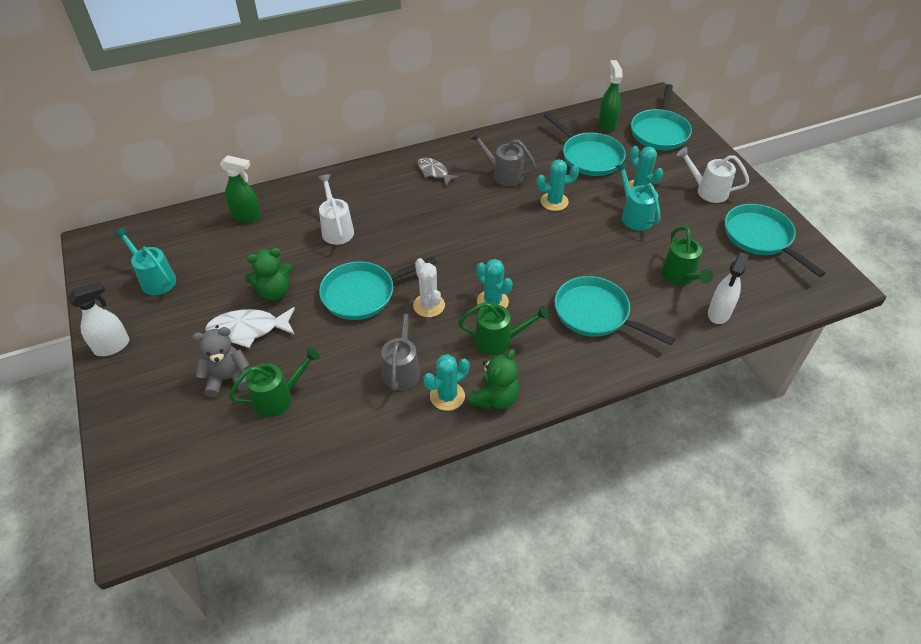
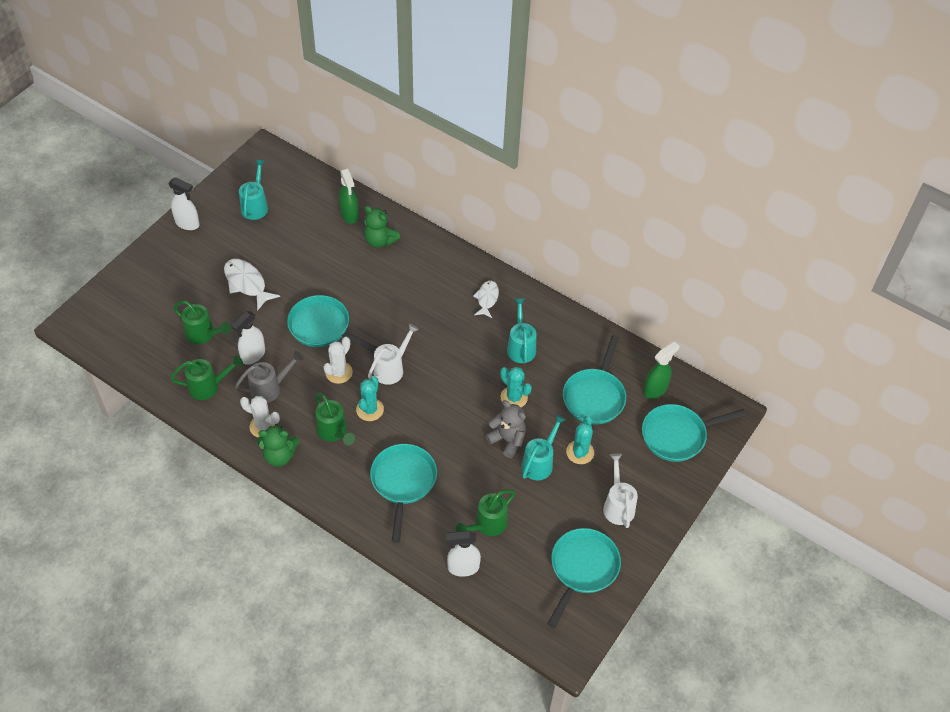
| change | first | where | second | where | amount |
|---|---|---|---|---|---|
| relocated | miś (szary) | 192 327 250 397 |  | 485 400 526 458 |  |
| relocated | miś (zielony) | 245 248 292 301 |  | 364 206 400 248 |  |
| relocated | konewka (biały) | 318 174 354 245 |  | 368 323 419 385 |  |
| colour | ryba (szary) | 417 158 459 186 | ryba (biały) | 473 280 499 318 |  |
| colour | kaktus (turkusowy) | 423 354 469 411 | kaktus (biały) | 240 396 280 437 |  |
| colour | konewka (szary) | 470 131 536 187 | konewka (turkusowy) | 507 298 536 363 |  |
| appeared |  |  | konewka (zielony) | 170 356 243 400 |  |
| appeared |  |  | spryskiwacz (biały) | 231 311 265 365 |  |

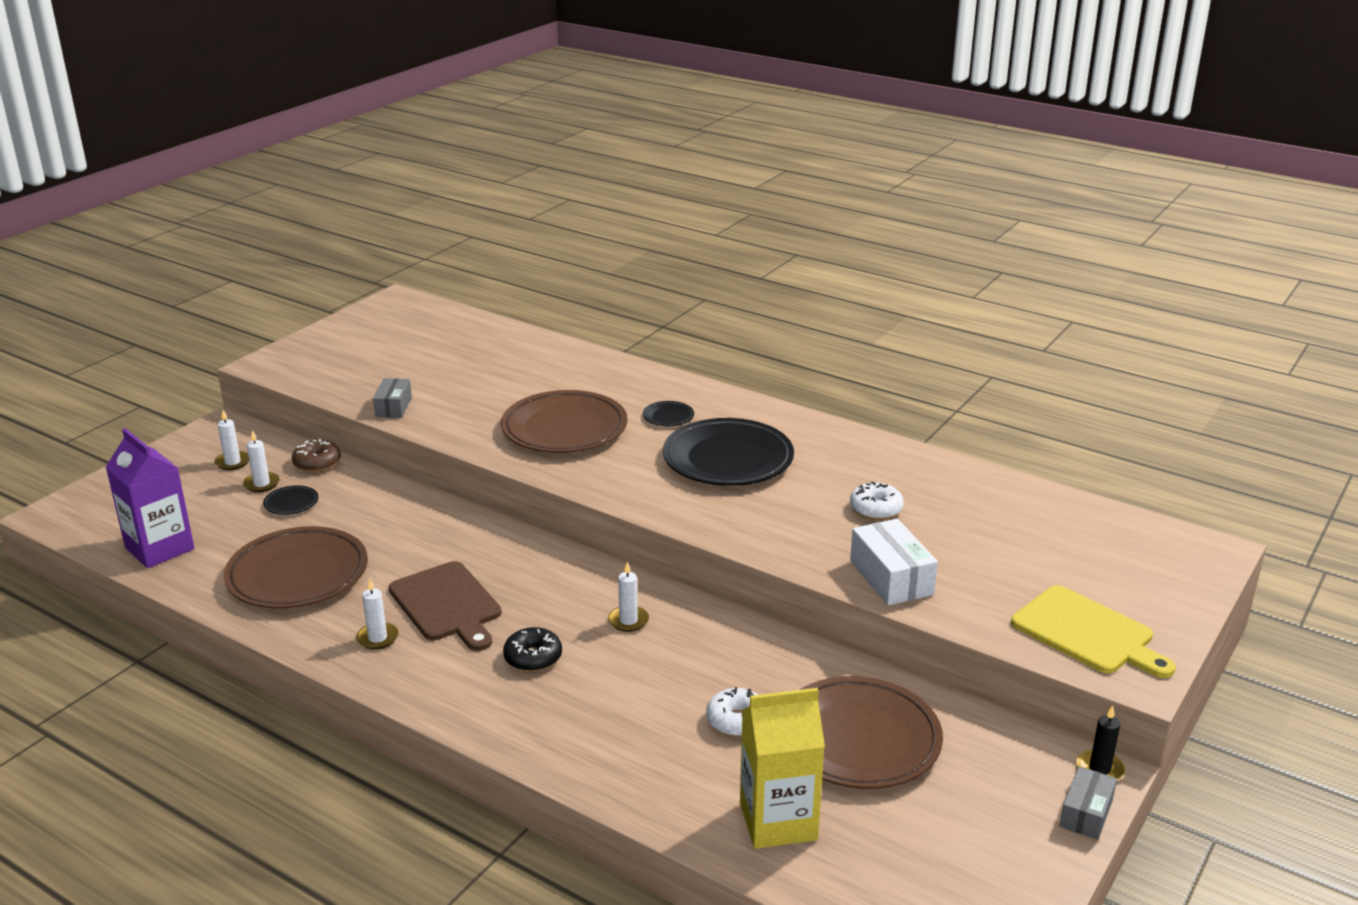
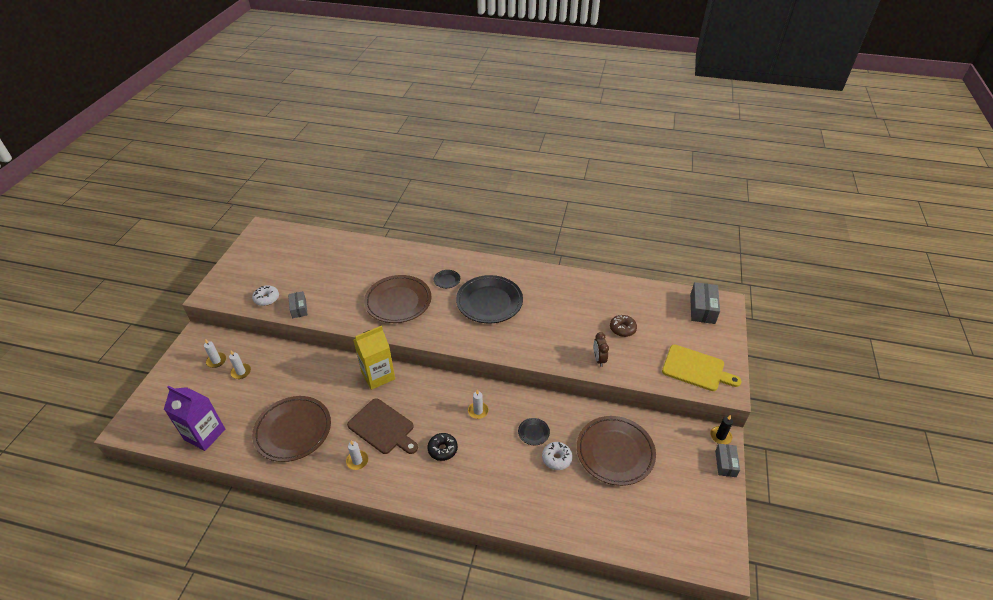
| change | first | where | second | where | amount |
|---|---|---|---|---|---|
| relocated | talerz (czarny) | 263 485 318 515 |  | 518 418 550 445 |  |
| relocated | donut (brązowy) | 292 439 341 472 |  | 610 315 637 337 |  |
| relocated | karton mleka (żółty) | 740 688 825 849 |  | 353 326 395 390 |  |
| relocated | donut (biały) | 850 482 904 520 |  | 252 285 279 306 |  |
| exchanged | pudełko (biały) | 850 519 938 606 | budzik (brązowy) | 593 332 609 367 |  |
| appeared |  |  | pudełko (szary) | 690 282 720 324 |  |

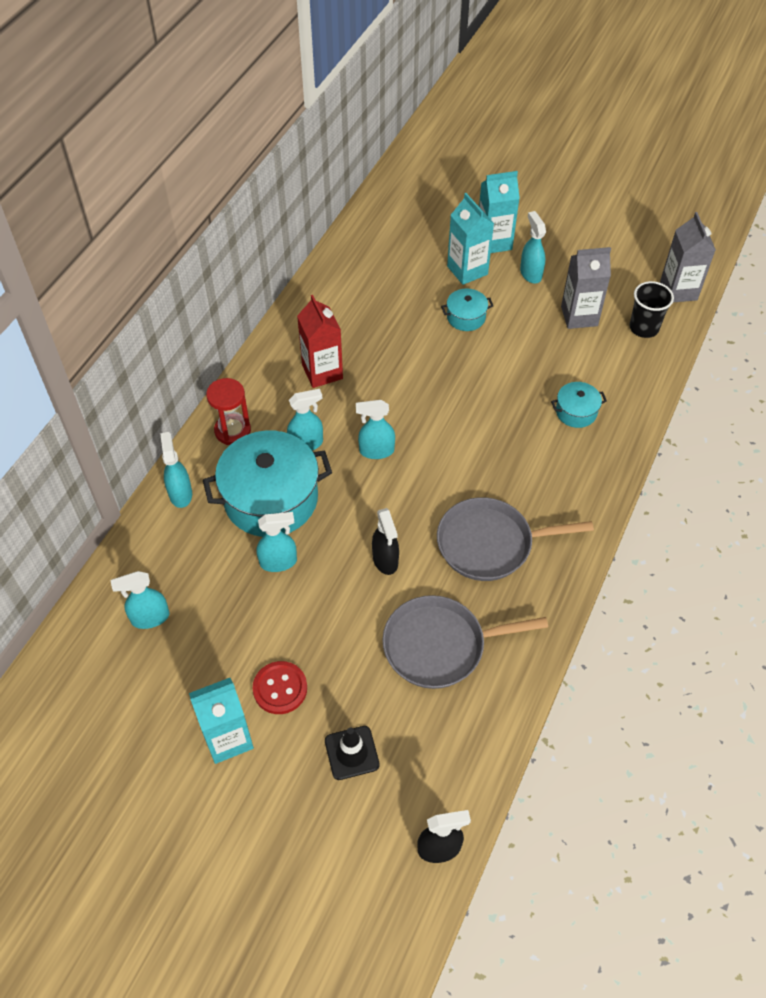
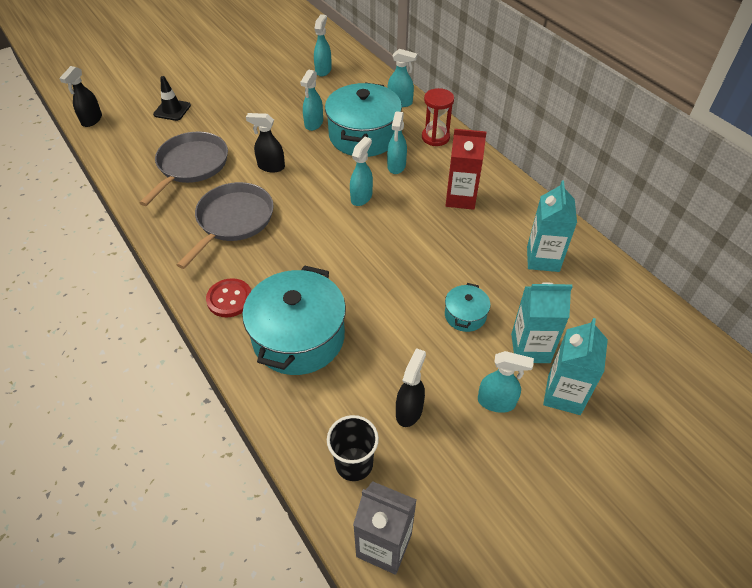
| change | first | where | second | where | amount |
|---|---|---|---|---|---|
| relocated | karton mleka (turkusowy) | 189 678 254 764 |  | 527 180 577 272 |  |
| relocated | guzik (czerwony) | 253 661 307 714 |  | 206 278 251 317 |  |
| size | garnek (turkusowy) | 551 382 607 428 |  | 242 265 346 375 | x2.14 |
| exchanged | karton mleka (szary) | 561 247 611 329 | spryskiwacz (czarny) | 396 348 426 427 |  |

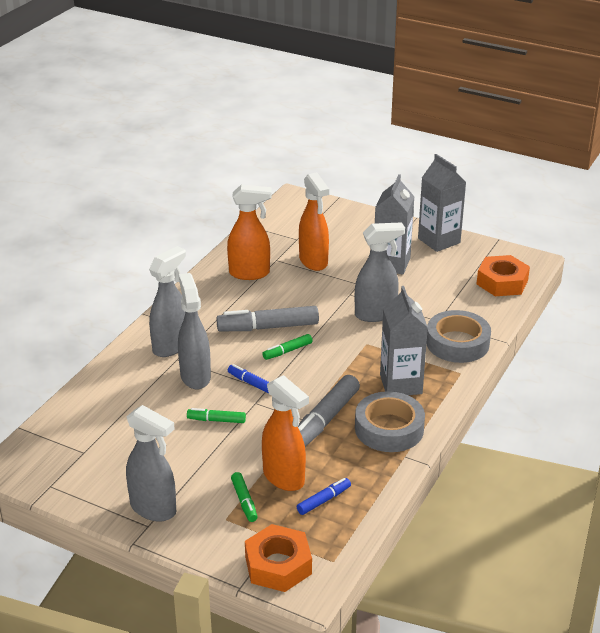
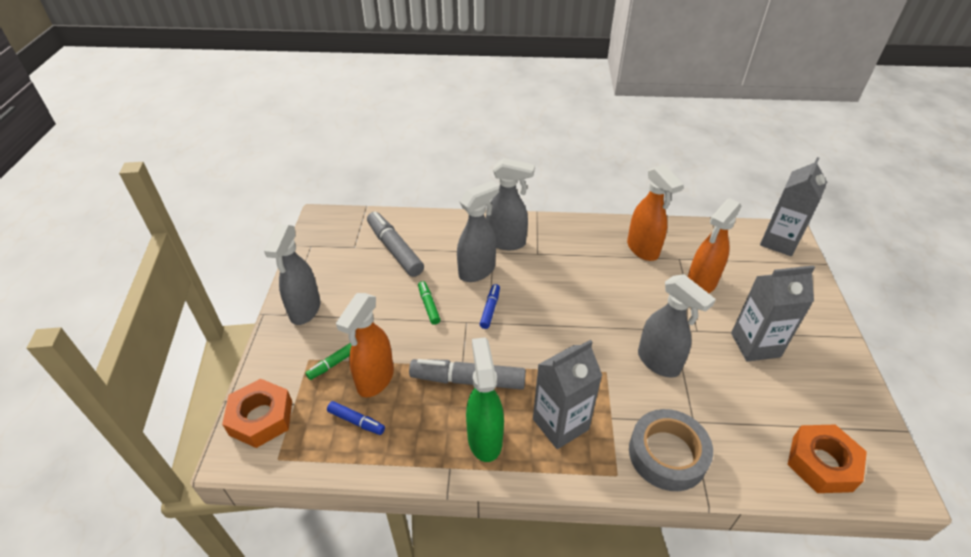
| change | first | where | second | where | amount |
|---|---|---|---|---|---|
| relocated | flamaster (szary) | 216 306 319 331 |  | 367 211 424 277 |  |
| missing | flamaster (zielony) | 262 334 313 360 |  |  |  |
| exchanged | taśma klejąca (szary) | 355 391 425 452 | spryskiwacz (zielony) | 466 337 504 462 |  |
| relocated | karton mleka (szary) | 418 154 466 252 |  | 760 157 827 256 |  |

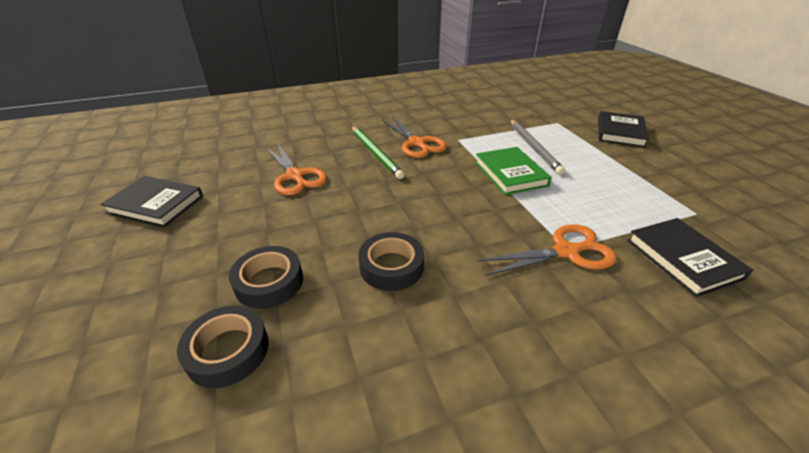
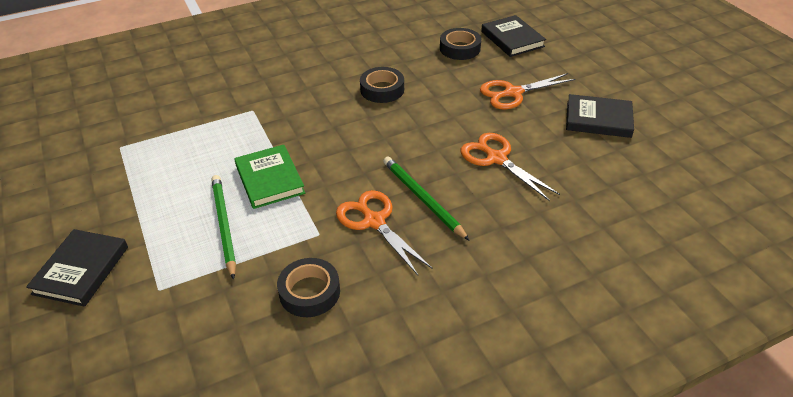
| change | first | where | second | where | amount |
|---|---|---|---|---|---|
| relocated | taśma klejąca (czarny) | 229 246 303 309 |  | 277 258 340 317 |  |
| relocated | nożyczki (pomarańczowy) | 477 224 617 276 |  | 480 73 575 109 |  |
| colour | ołówek (szary) | 510 119 565 175 | ołówek (zielony) | 211 175 236 280 |  |
| relocated | książka (czarny) | 627 218 753 297 |  | 481 15 546 57 |  |

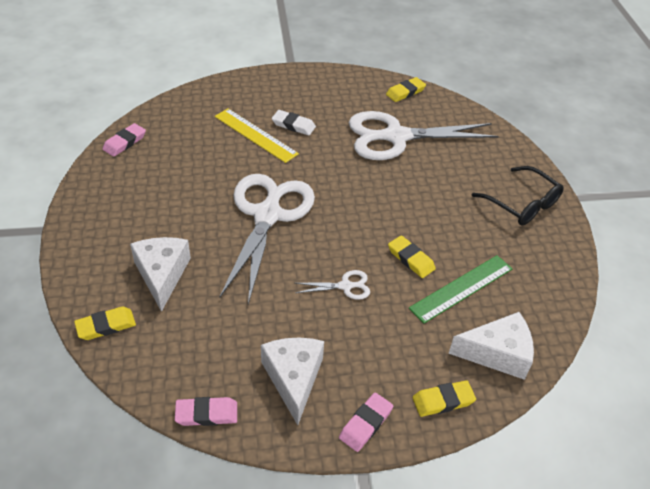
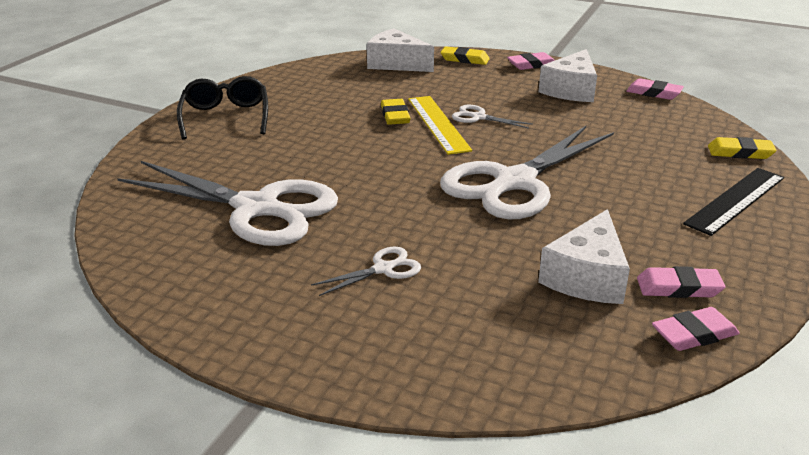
| change | first | where | second | where | amount |
|---|---|---|---|---|---|
| relocated | ser (biały) | 130 237 191 312 |  | 538 209 630 304 |  |
| relocated | linijka (żółty) | 215 109 299 163 |  | 408 96 472 155 |  |
| exchanged | gumka do mazania (biały) | 272 110 316 136 | nożyczki (biały) | 311 246 421 296 |  |
| missing | gumka do mazania (żółty) | 386 77 426 102 |  |  |  |
| missing | linijka (zielony) | 409 255 513 323 |  |  |  |
| appeared |  |  | gumka do mazania (różowy) | 637 266 725 298 |  |
| appeared |  |  | linijka (czarny) | 683 168 784 236 |  |

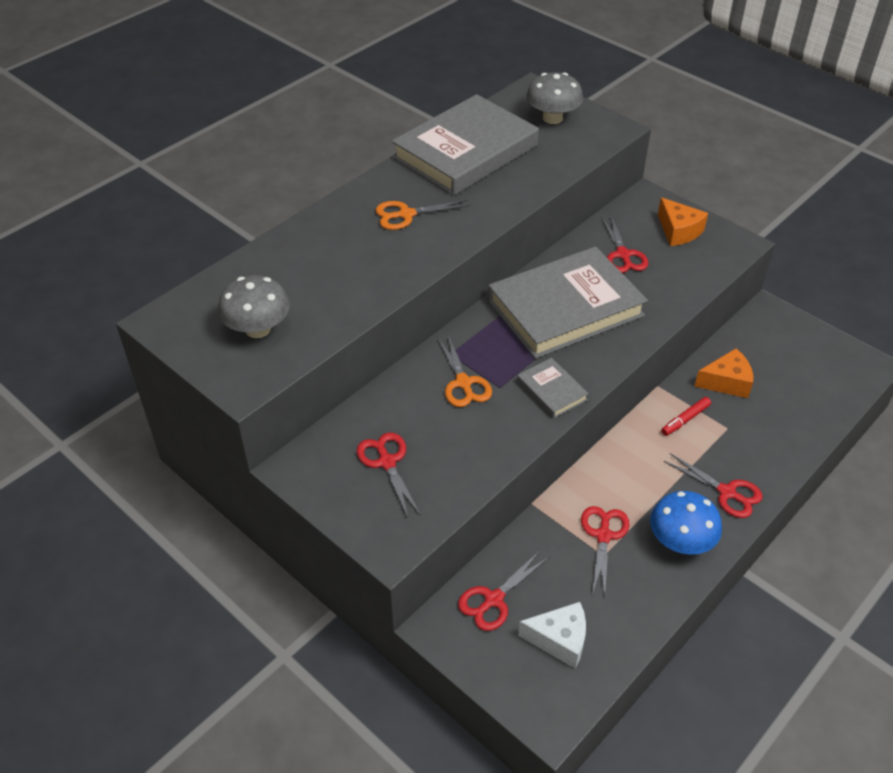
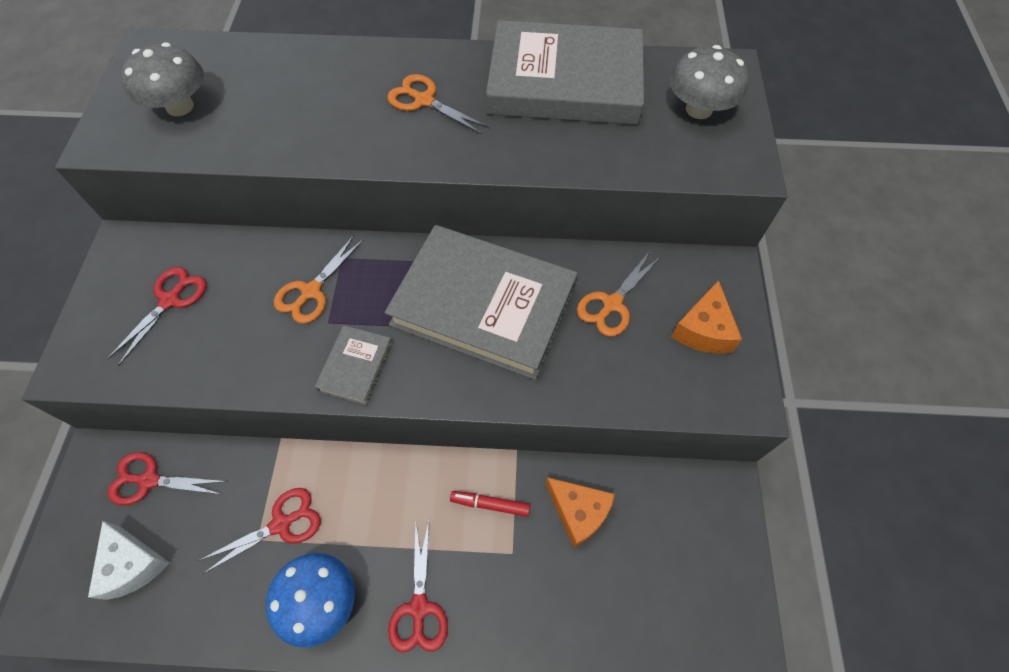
| change | first | where | second | where | amount |
|---|---|---|---|---|---|
| colour | nożyczki (czerwony) | 601 216 648 273 | nożyczki (pomarańczowy) | 577 251 661 337 |  |

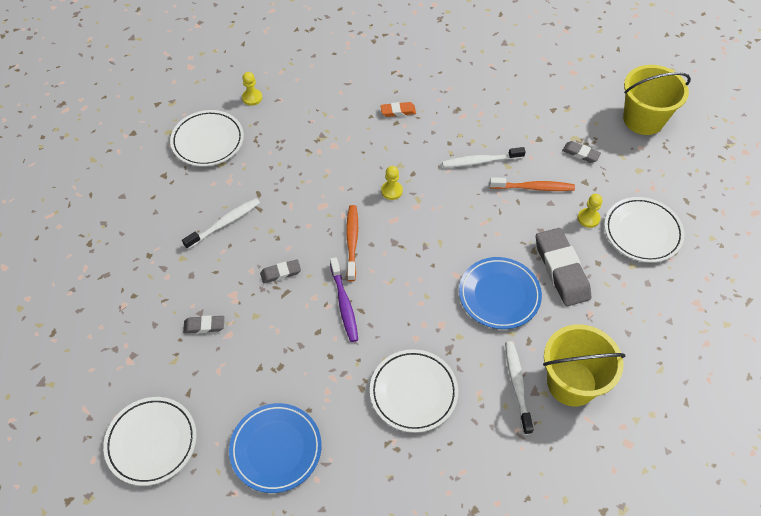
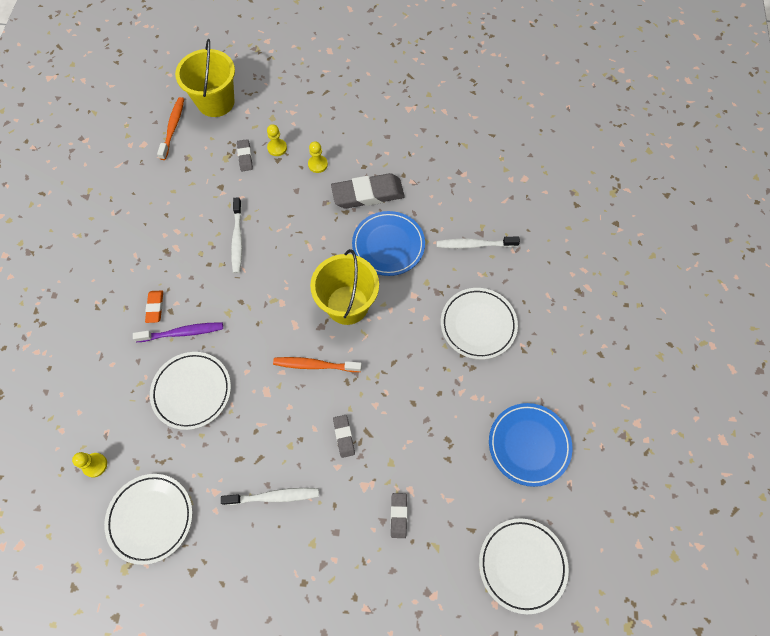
| change | first | where | second | where | amount |
|---|---|---|---|---|---|
| spun | szczoteczka do zębów (biały) | 182 198 260 249 |  | 221 488 319 505 | 120 degrees clockwise |
| relocated | szczoteczka do zębów (fioletowy) | 330 257 358 342 |  | 133 322 223 342 |  |
| relocated | pionek (żółty) | 381 166 403 200 |  | 267 124 287 156 |  |
| relocated | szczoteczka do zębów (pomarańczowy) | 489 177 575 191 |  | 157 97 184 160 |  |
| relocated | wiadro (żółty) | 543 324 625 406 |  | 310 249 379 325 |  |
| spun | gumka do mazania (szary) | 562 141 601 163 |  | 237 139 253 171 | 45 degrees counterclockwise |
| relocated | talerz (biały) | 604 197 685 263 |  | 150 352 231 430 |  |

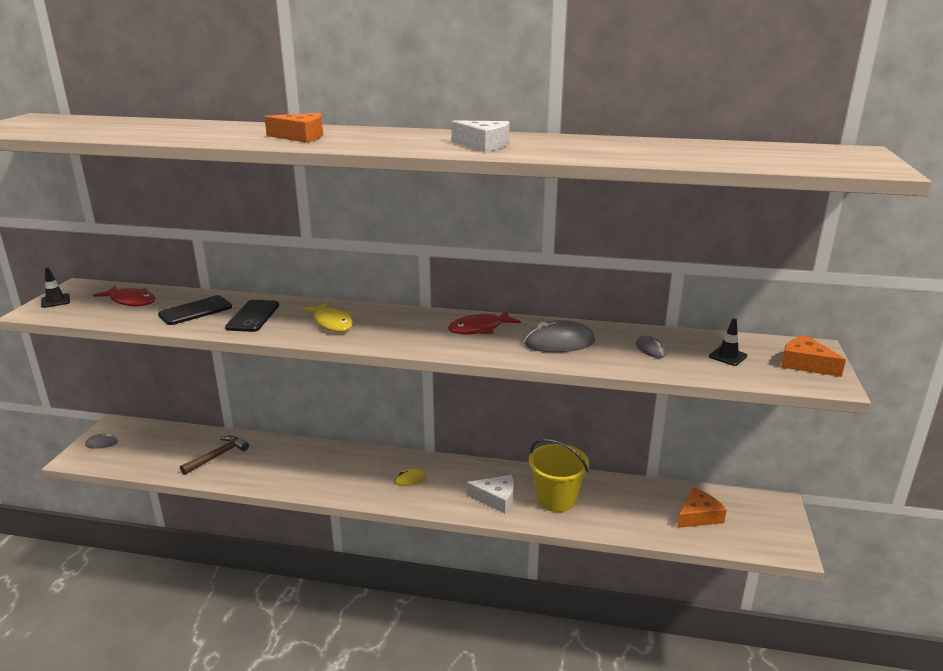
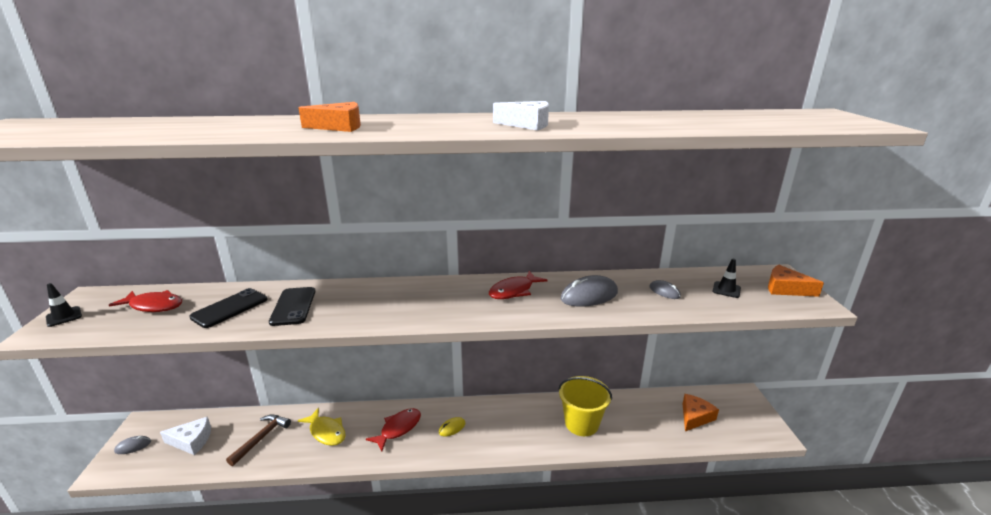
| change | first | where | second | where | amount |
|---|---|---|---|---|---|
| relocated | ryba (żółty) | 302 302 353 332 |  | 298 408 346 446 |  |
| relocated | ser (biały) | 467 475 514 513 |  | 160 417 211 455 |  |
| appeared |  |  | ryba (czerwony) | 366 408 421 451 |  |

